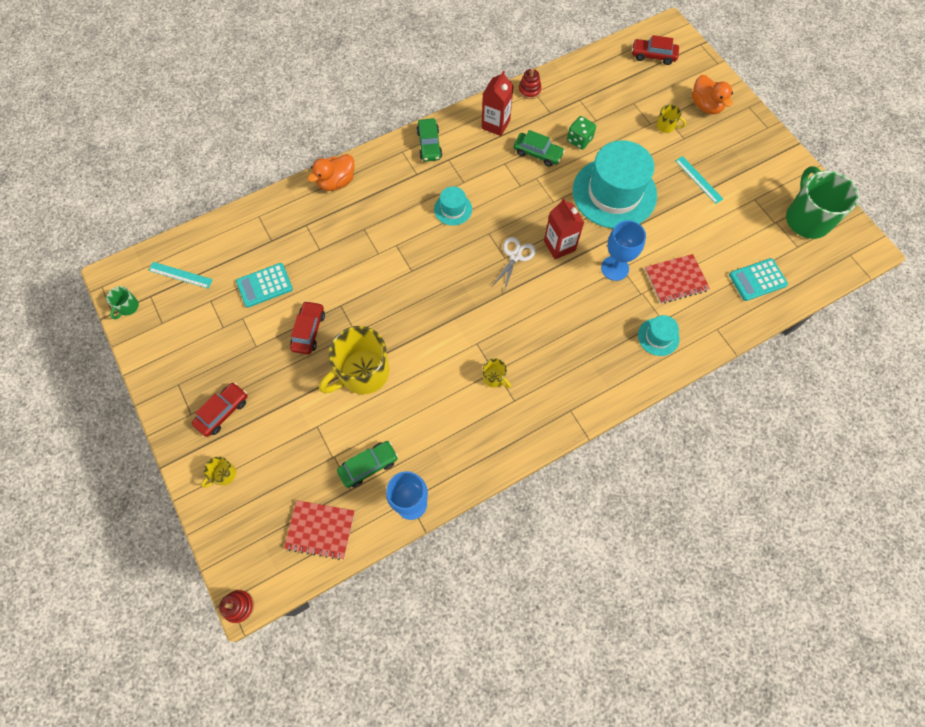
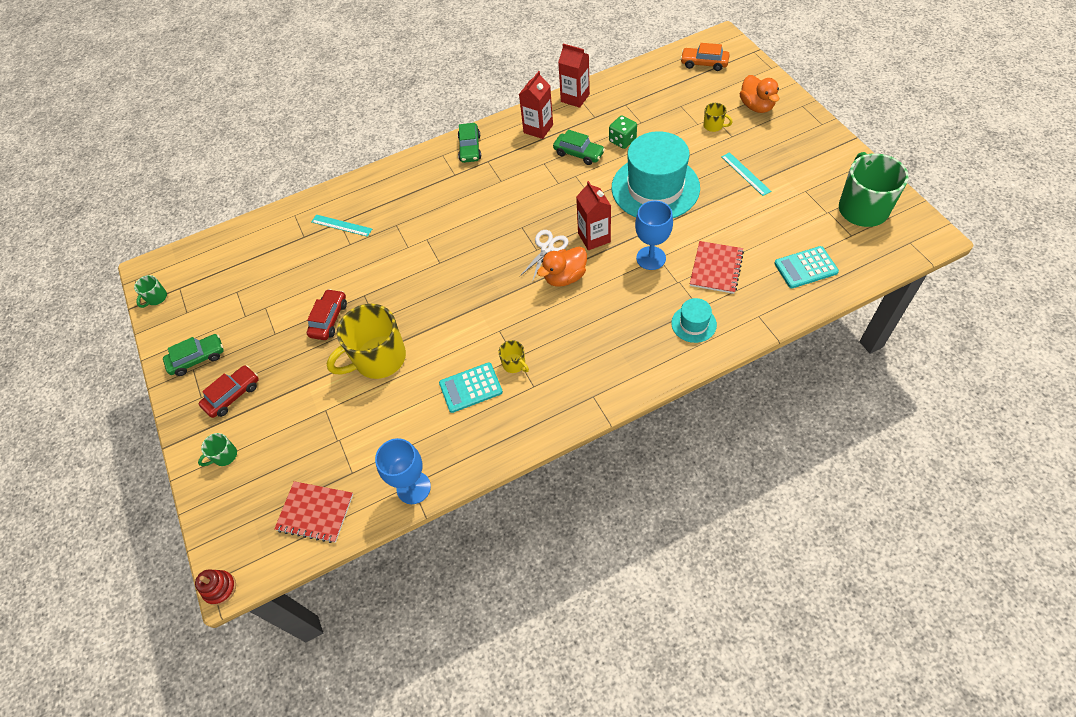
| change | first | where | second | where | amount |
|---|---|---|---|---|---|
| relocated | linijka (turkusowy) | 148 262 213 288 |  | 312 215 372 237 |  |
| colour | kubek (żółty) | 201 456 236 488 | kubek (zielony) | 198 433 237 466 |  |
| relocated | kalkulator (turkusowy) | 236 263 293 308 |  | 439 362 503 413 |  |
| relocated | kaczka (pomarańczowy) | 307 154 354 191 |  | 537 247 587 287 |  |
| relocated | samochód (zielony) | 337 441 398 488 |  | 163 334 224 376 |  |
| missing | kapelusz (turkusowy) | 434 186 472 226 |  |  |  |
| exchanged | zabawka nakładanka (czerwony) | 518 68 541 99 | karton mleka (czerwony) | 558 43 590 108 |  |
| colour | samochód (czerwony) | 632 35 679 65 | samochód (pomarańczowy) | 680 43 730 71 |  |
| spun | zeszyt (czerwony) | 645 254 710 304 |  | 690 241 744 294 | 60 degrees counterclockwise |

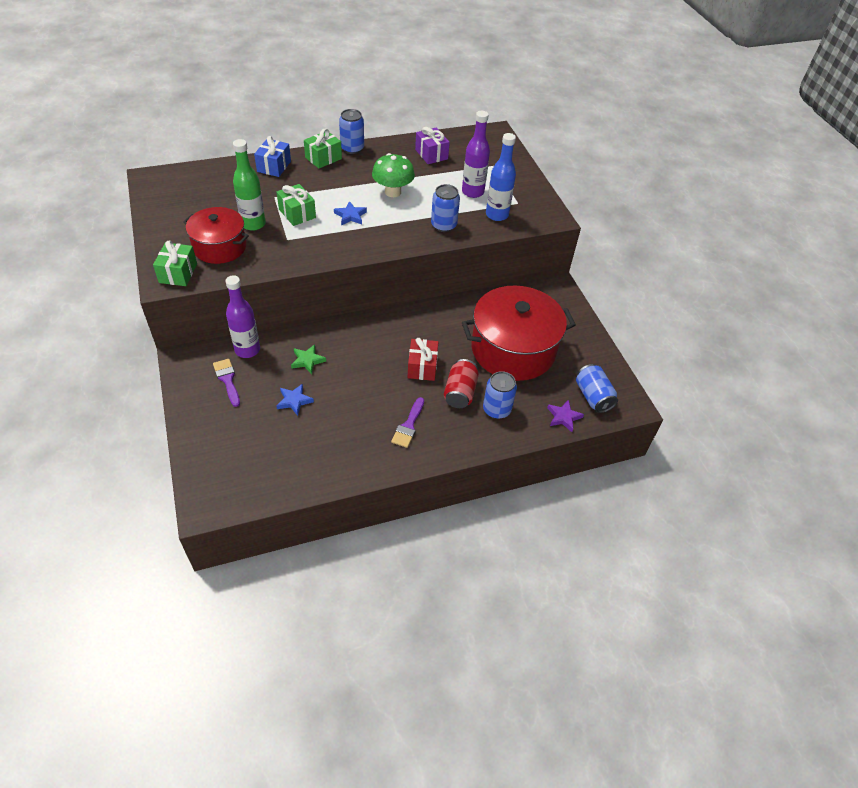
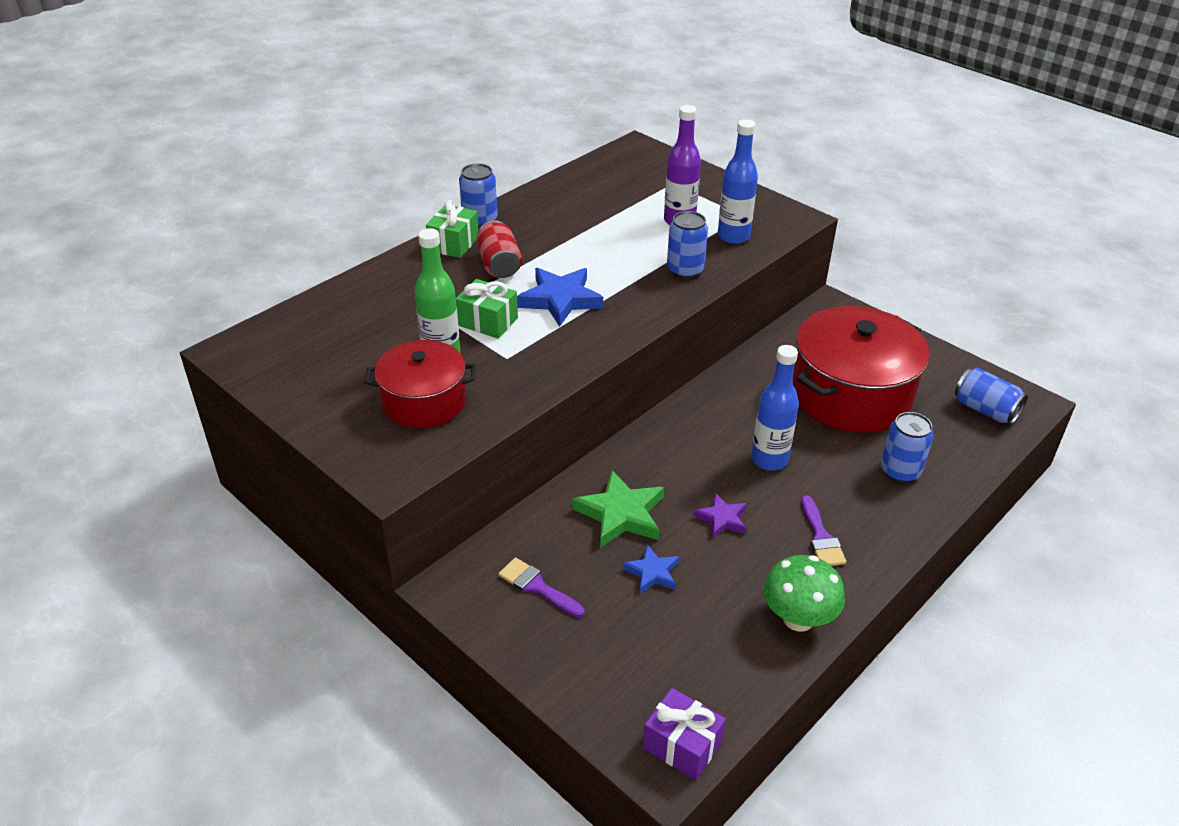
| change | first | where | second | where | amount |
|---|---|---|---|---|---|
| missing | prezent (zielony) | 153 240 197 286 |  |  |  |
| missing | butelka (fioletowy) | 225 275 260 358 |  |  |  |
| missing | prezent (niebieski) | 254 136 291 177 |  |  |  |
| size | gwiazda (zielony) | 291 344 326 374 |  | 572 470 664 548 | x1.73 |
| size | gwiazda (niebieski) | 334 201 367 225 |  | 517 268 603 327 | x1.73 |
| relocated | grzyb (zielony) | 372 153 415 197 |  | 763 555 845 632 |  |
| exchanged | prezent (czerwony) | 407 338 438 381 | butelka (niebieski) | 751 345 799 471 |  |
| relocated | prezent (fioletowy) | 415 127 450 164 |  | 643 688 726 780 |  |
| relocated | puszka (czerwony) | 444 359 479 408 |  | 476 220 522 278 |  |
| relocated | gwiazda (fioletowy) | 547 400 584 432 |  | 694 493 747 538 |  |

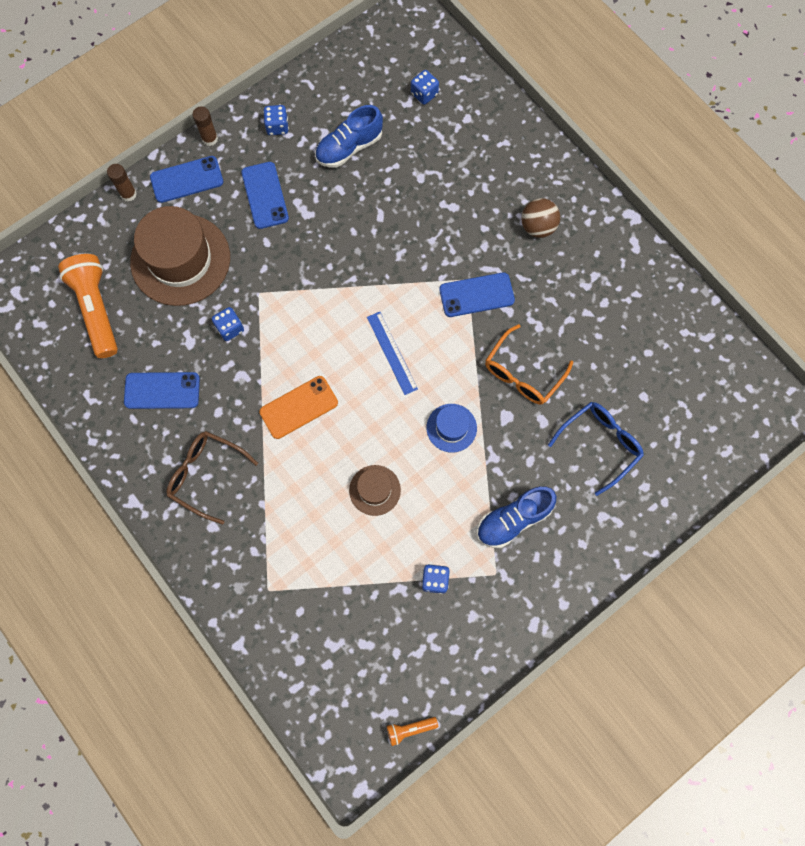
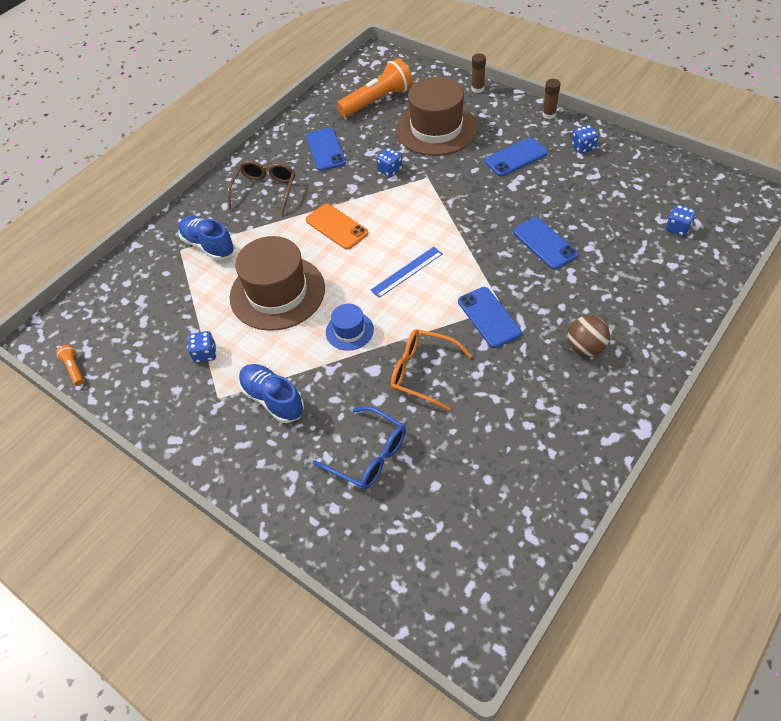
| change | first | where | second | where | amount |
|---|---|---|---|---|---|
| relocated | telefon (niebieski) | 150 156 223 203 |  | 513 217 578 270 |  |
| relocated | but (niebieski) | 315 105 383 168 |  | 178 216 235 260 |  |
| size | kapelusz (brązowy) | 349 465 401 516 |  | 230 236 325 331 | x2.08 |

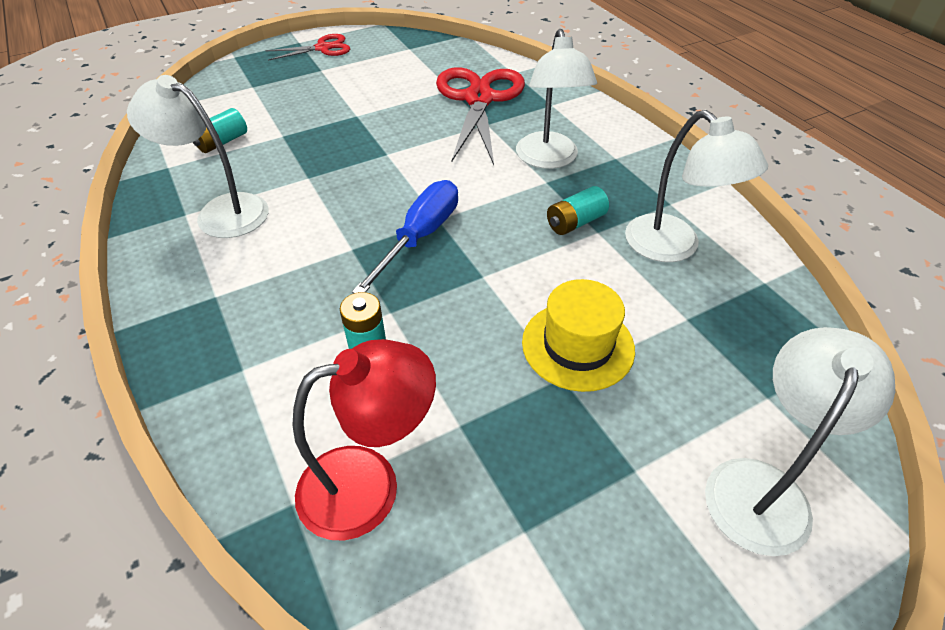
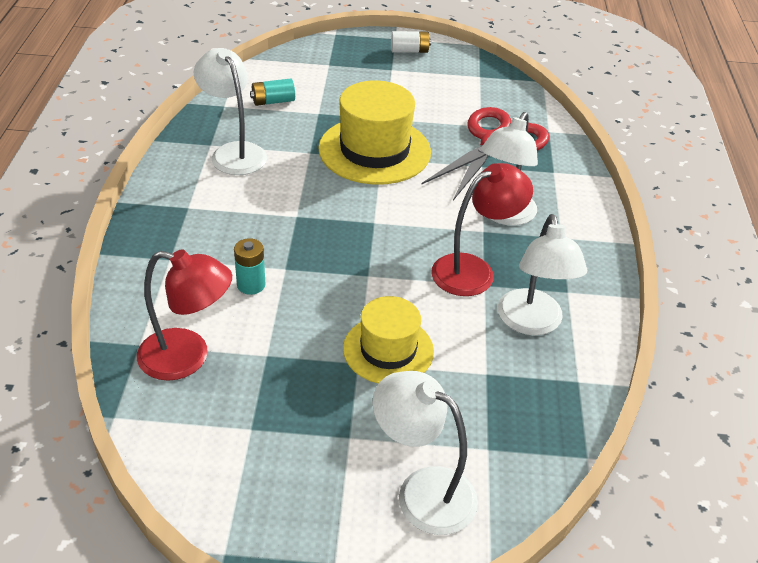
| change | first | where | second | where | amount |
|---|---|---|---|---|---|
| exchanged | nożyczki (czerwony) | 265 34 350 61 | bateria (biały) | 391 31 431 53 |  |
| missing | śrubokręt (niebieski) | 352 180 458 294 |  |  |  |
| exchanged | bateria (turkusowy) | 547 186 609 235 | lampka (czerwony) | 431 163 533 296 |  |
| spun | lampka (biały) | 705 327 895 556 |  | 372 371 478 535 | 120 degrees counterclockwise |
| appeared |  |  | kapelusz (żółty) | 318 80 431 185 |  |

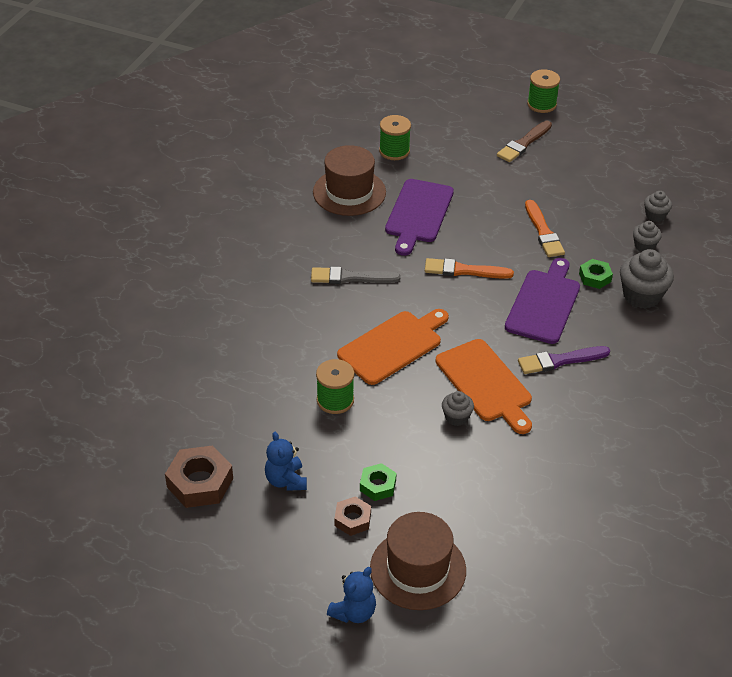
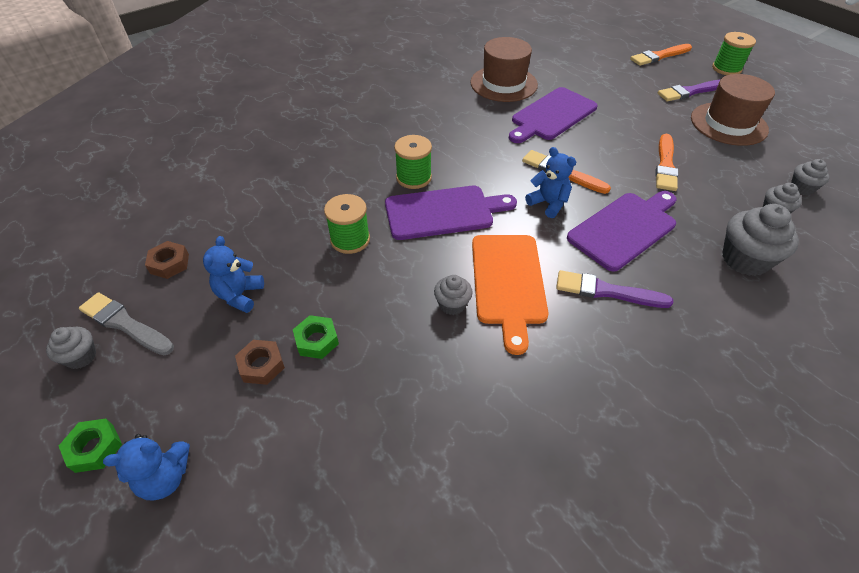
| change | first | where | second | where | amount |
|---|---|---|---|---|---|
| size | nakrętka (brązowy) | 165 445 233 508 |  | 145 241 189 279 | x0.58 |
| relocated | pędzel (szary) | 311 267 400 284 |  | 79 292 174 355 |  |
| colour | deska do krojenia (pomarańczowy) | 337 309 449 385 | deska do krojenia (fioletowy) | 385 186 517 240 |  |
| relocated | kapelusz (brązowy) | 370 512 466 610 |  | 691 74 775 146 |  |
| relocated | szpulka (zielony) | 379 115 411 160 |  | 394 135 432 189 |  |
| colour | pędzel (brązowy) | 497 121 552 162 | pędzel (fioletowy) | 658 79 721 101 |  |
| relocated | nakrętka (zielony) | 579 259 613 289 |  | 59 419 122 473 |  |
| appeared |  |  | muffinka (szary) | 46 327 96 369 |  |
| appeared |  |  | miś (niebieski) | 525 147 576 218 |  |
| appeared |  |  | pędzel (pomarańczowy) | 630 44 692 66 |  |

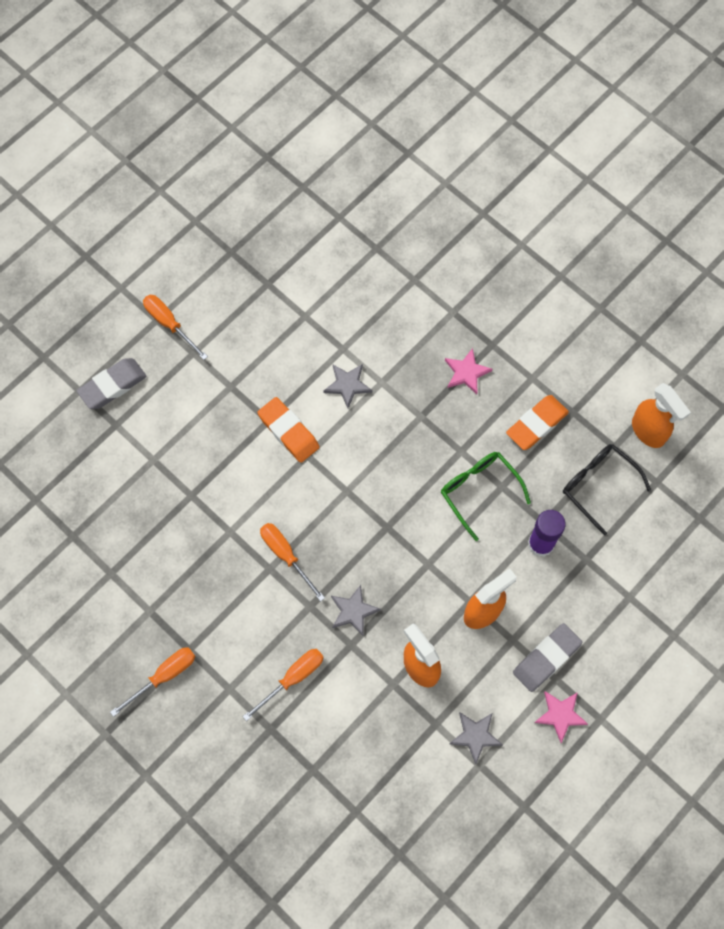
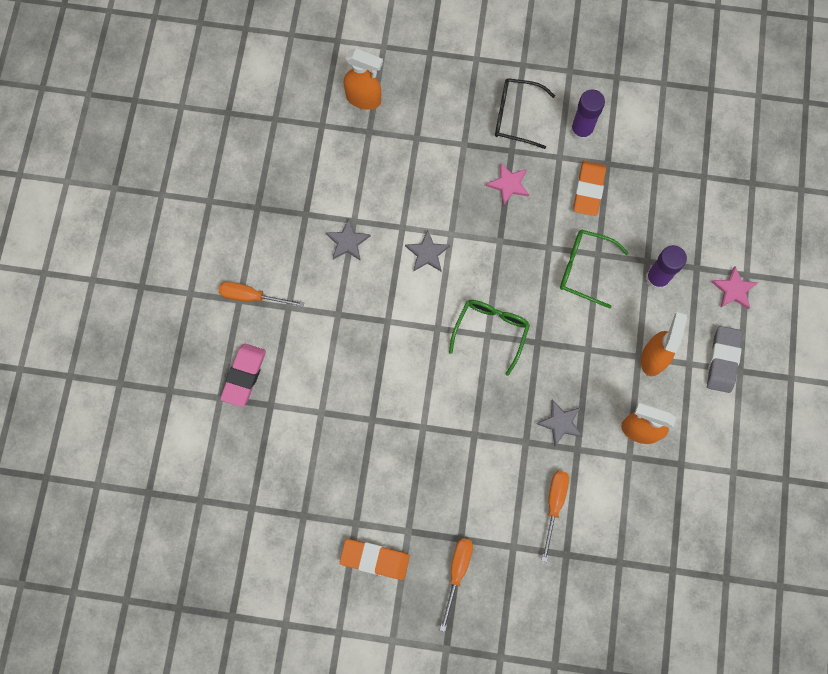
| change | first | where | second | where | amount |
|---|---|---|---|---|---|
| colour | gumka do mazania (szary) | 77 358 147 409 | gumka do mazania (różowy) | 220 344 266 407 |  |
| relocated | gumka do mazania (pomarańczowy) | 257 397 320 463 |  | 340 539 410 580 |  |
| missing | śrubokręt (pomarańczowy) | 260 523 325 602 |  |  |  |
| relocated | gwiazda (szary) | 449 712 503 764 |  | 326 219 371 261 |  |
| relocated | gwiazda (różowy) | 534 691 588 743 |  | 711 266 757 309 |  |
| relocated | okulary (czarny) | 563 444 651 535 |  | 495 78 555 149 |  |
| relocated | spryskiwacz (pomarańczowy) | 632 383 691 448 |  | 344 48 383 110 |  |
| appeared |  |  | okulary (zielony) | 449 300 530 376 |  |
| appeared |  |  | klej w sztyfcie (fioletowy) | 570 90 605 141 |  |

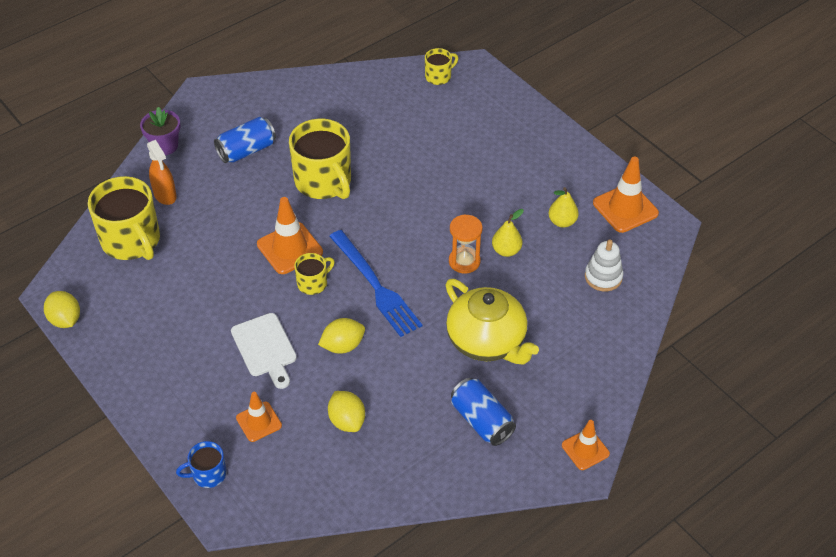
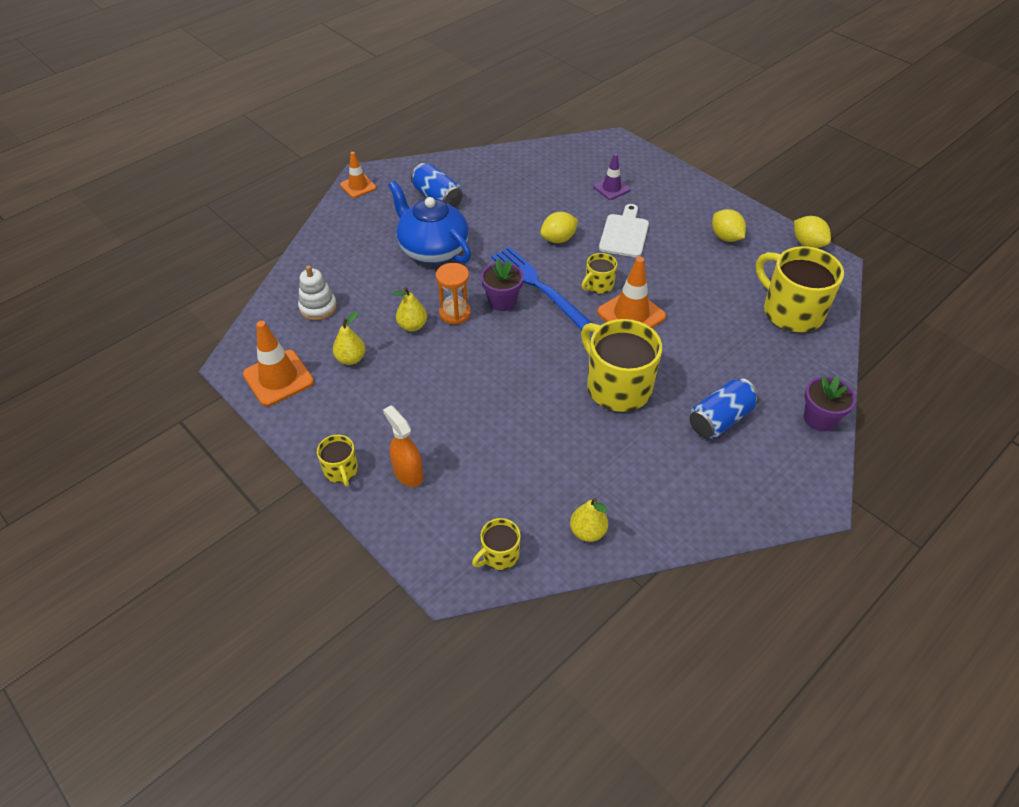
| change | first | where | second | where | amount |
|---|---|---|---|---|---|
| relocated | spryskiwacz (pomarańczowy) | 147 140 177 205 |  | 383 405 423 487 |  |
| missing | kubek (niebieski) | 176 441 227 488 |  |  |  |
| spun | deska do krojenia (biały) | 231 313 297 389 |  | 599 204 649 257 | 45 degrees clockwise |
| colour | pachołek (pomarańczowy) | 236 392 282 442 | pachołek (fioletowy) | 593 153 630 200 |  |
| relocated | cytryna (żółty) | 328 391 365 432 |  | 712 209 746 242 |  |
| colour | imbryk (żółty) | 446 279 539 365 | imbryk (niebieski) | 388 181 471 264 |  |
| appeared |  |  | kubek (żółty) | 317 435 358 487 |  |
| appeared |  |  | doniczka (fioletowy) | 481 259 524 311 |  |
| appeared |  |  | gruszka (żółty) | 570 498 608 542 |  |

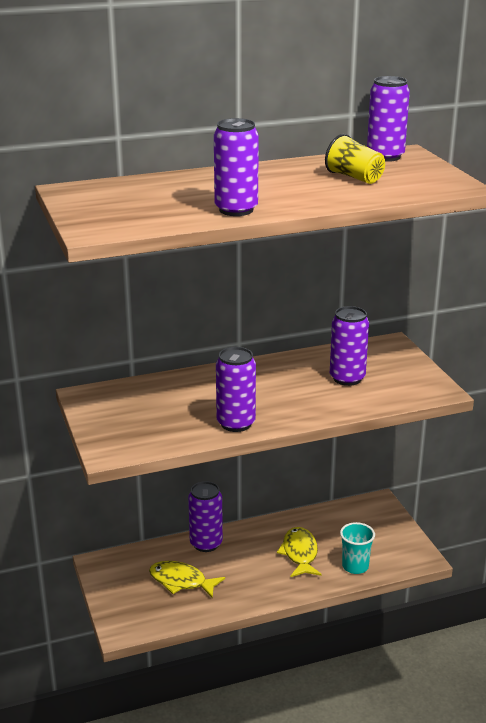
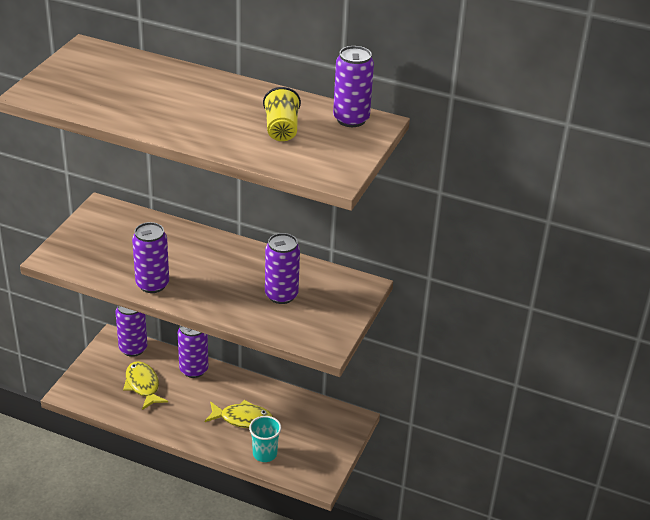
| change | first | where | second | where | amount |
|---|---|---|---|---|---|
| relocated | puszka (fioletowy) | 214 118 259 216 |  | 115 305 147 357 |  |
| spun | ryba (żółty) | 277 527 322 577 |  | 205 400 273 428 | 60 degrees clockwise |

